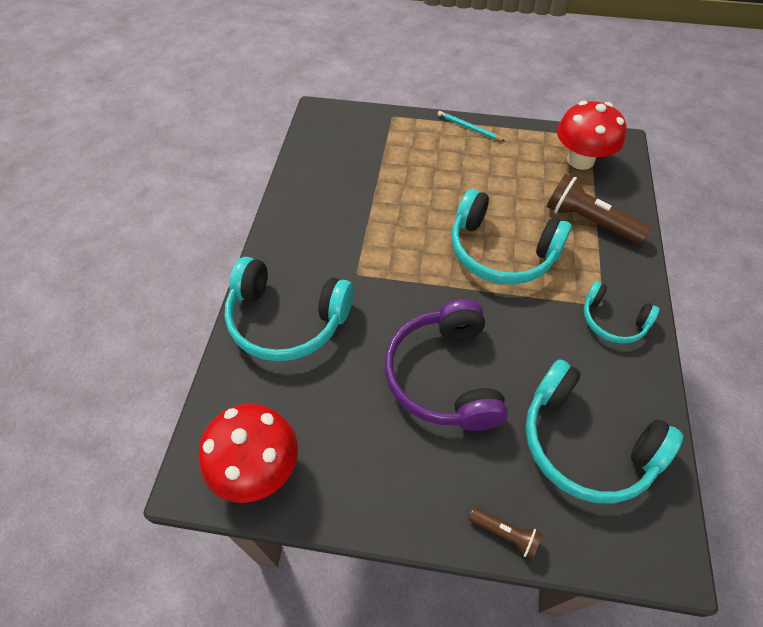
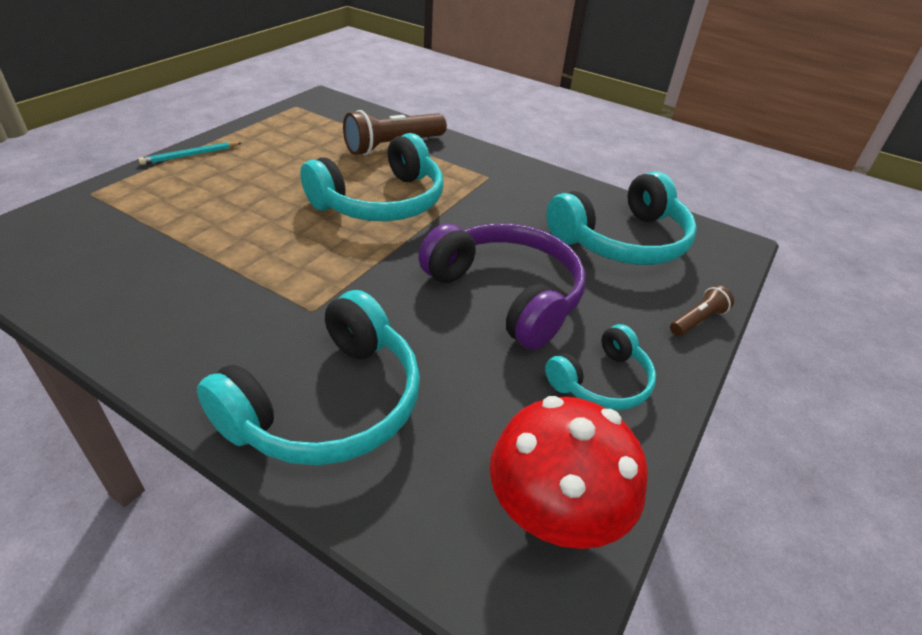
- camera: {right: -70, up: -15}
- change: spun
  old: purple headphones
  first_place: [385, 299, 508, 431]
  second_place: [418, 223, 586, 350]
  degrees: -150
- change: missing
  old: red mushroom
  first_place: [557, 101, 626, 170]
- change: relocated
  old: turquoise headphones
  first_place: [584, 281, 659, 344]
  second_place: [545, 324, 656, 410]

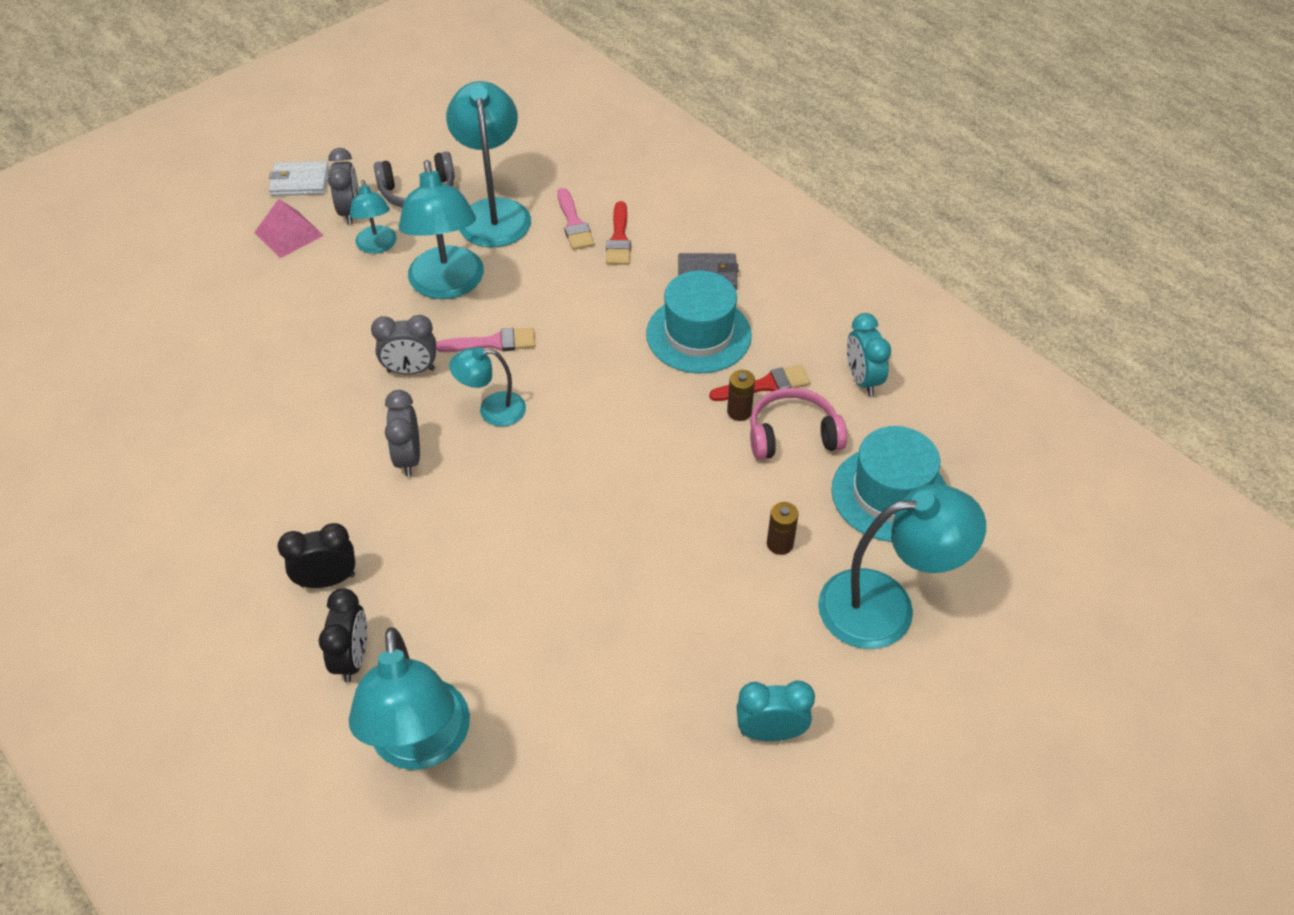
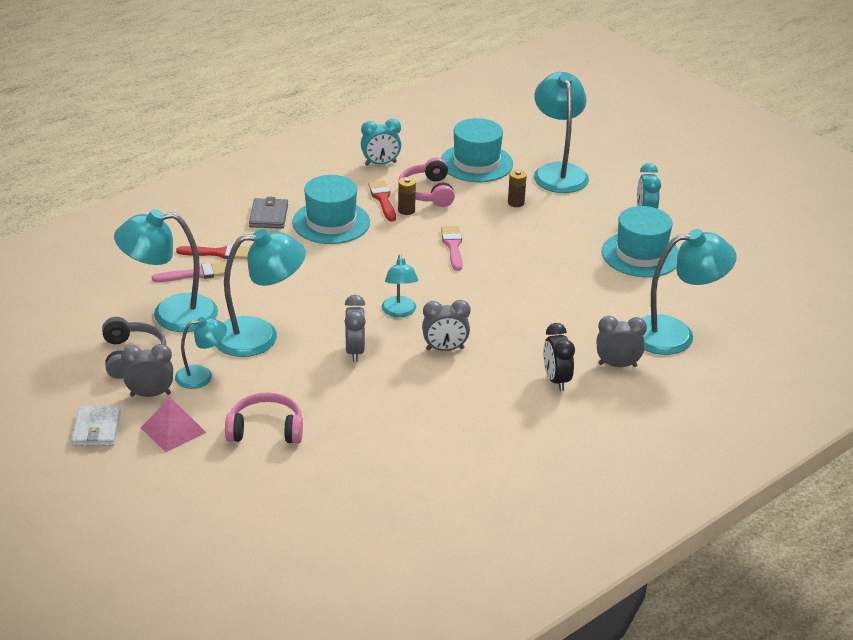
- camera: {right: -90, up: -15}
- change: colour
  old: black clock
  new: grey clock
  first_place: [319, 588, 367, 683]
  second_place: [597, 316, 647, 367]
- change: relocated
  old: pink brush
  first_place: [436, 328, 535, 352]
  second_place: [441, 226, 462, 271]
- change: appeared
  new: pink headphones
  second_place: [225, 392, 303, 444]
- change: appeared
  new: turquoise hat
  second_place: [602, 206, 679, 277]

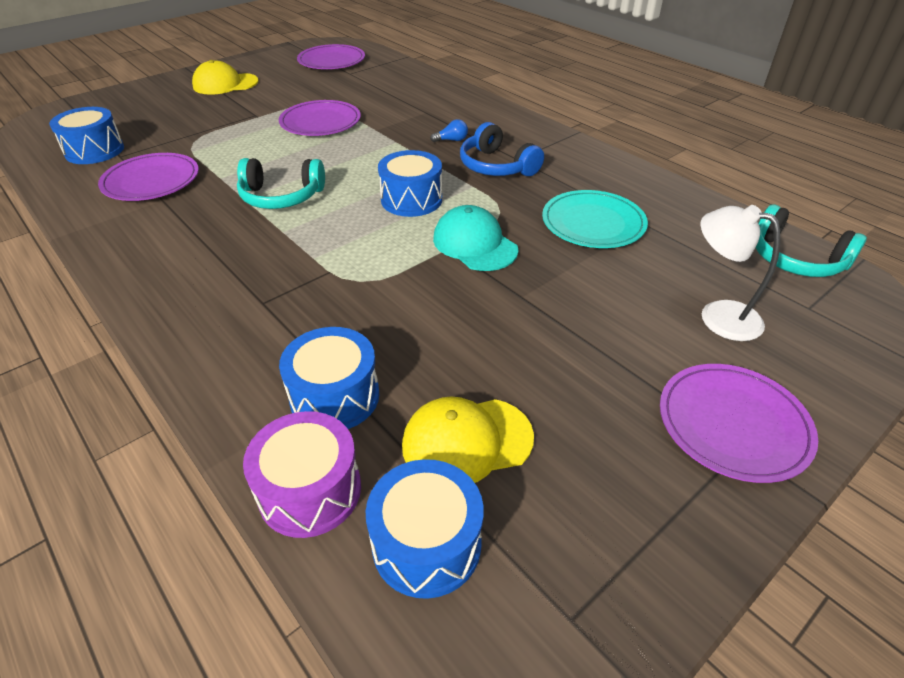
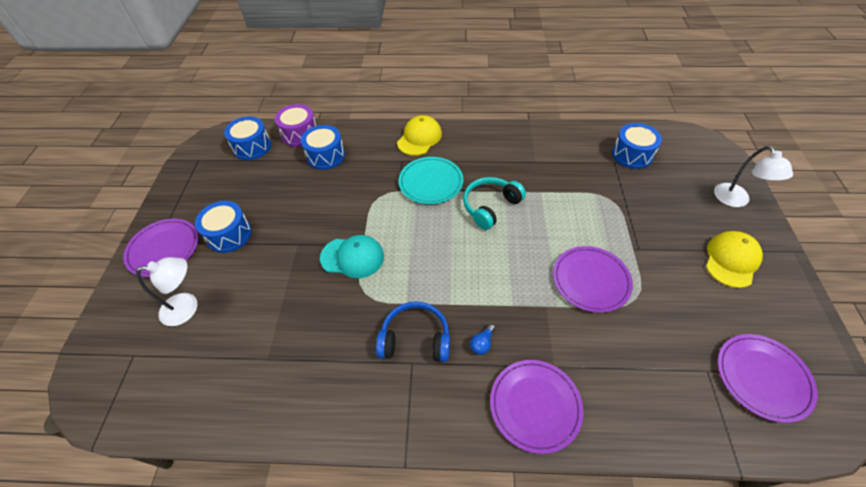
- camera: {right: 135, up: 10}
- change: relocated
  old: purple plate
  first_place: [98, 153, 199, 201]
  second_place: [490, 360, 583, 454]
- change: relocated
  old: blue drum
  first_place: [378, 150, 442, 217]
  second_place: [195, 201, 252, 253]
- change: relocated
  old: yellow cap
  first_place: [402, 396, 534, 483]
  second_place: [397, 115, 442, 156]
- change: relocated
  old: turquoise plate
  first_place: [542, 190, 648, 248]
  second_place: [399, 157, 463, 204]
- change: missing
  old: turquoise headphones
  first_place: [755, 204, 867, 277]
- change: appeared
  new: white lamp
  second_place: [714, 146, 793, 207]

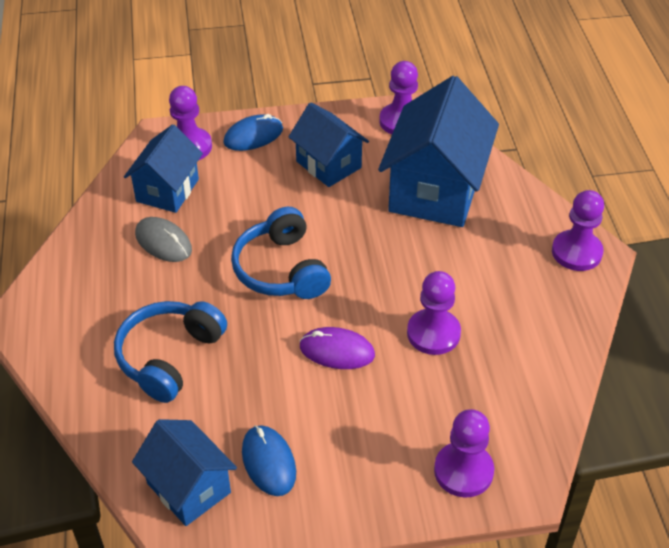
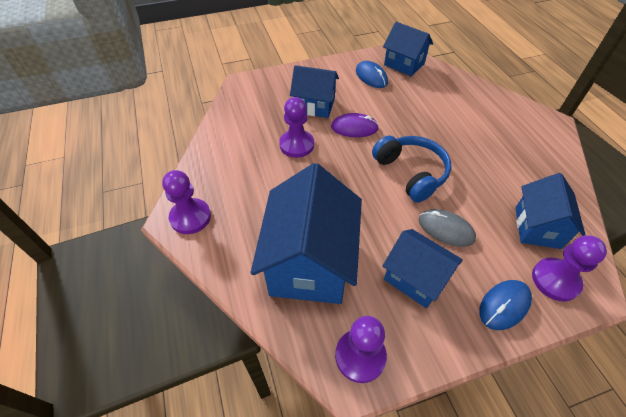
- camera: {right: 170, up: 5}
- change: missing
  old: blue headphones
  first_place: [114, 301, 227, 403]
- change: relocated
  old: grey mouse
  first_place: [135, 217, 192, 262]
  second_place: [419, 209, 476, 247]
- change: missing
  old: purple pawn
  first_place: [434, 409, 494, 497]
- change: appeared
  new: blue house
  second_place: [290, 65, 339, 118]

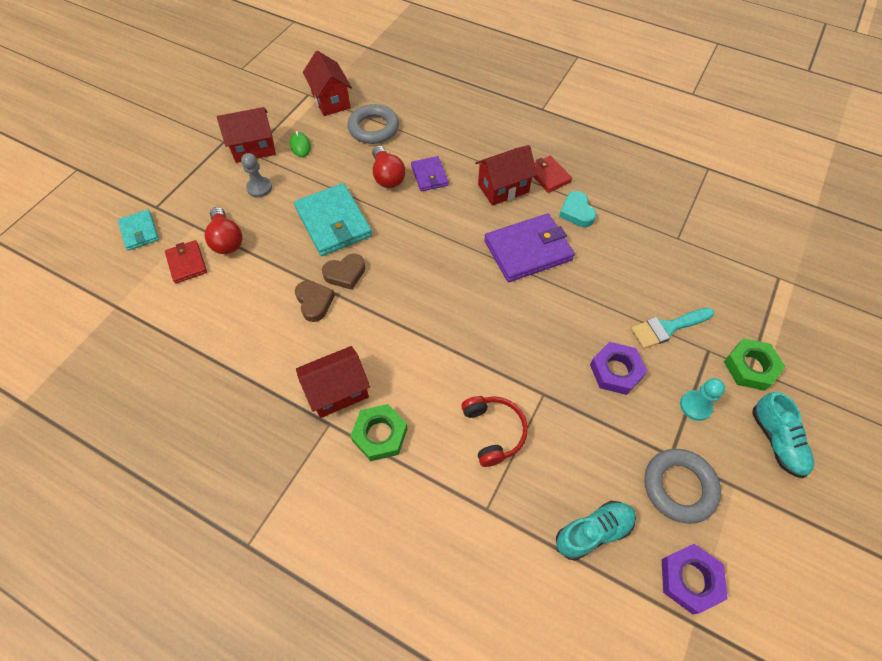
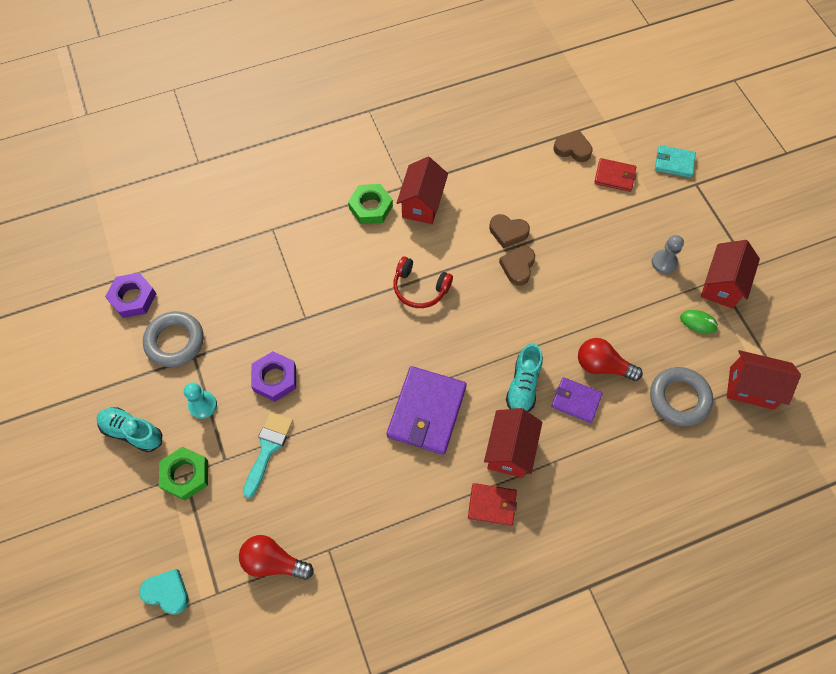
- camera: {right: 130, up: 5}
- change: relocated
  old: red light bulb
  first_place: [205, 207, 242, 254]
  second_place: [239, 535, 314, 580]
- change: missing
  old: turquoise wallet
  first_place: [294, 183, 372, 256]
- change: relocated
  old: red headphones
  first_place: [461, 396, 528, 467]
  second_place: [393, 256, 453, 308]
- change: relocated
  old: turquoise shoe
  first_place: [556, 501, 636, 561]
  second_place: [506, 343, 543, 412]
- change: relocated
  old: turquoise heart
  first_place: [559, 191, 596, 227]
  second_place: [139, 569, 189, 615]
- change: appeared
  new: brown heart
  second_place: [553, 130, 593, 162]

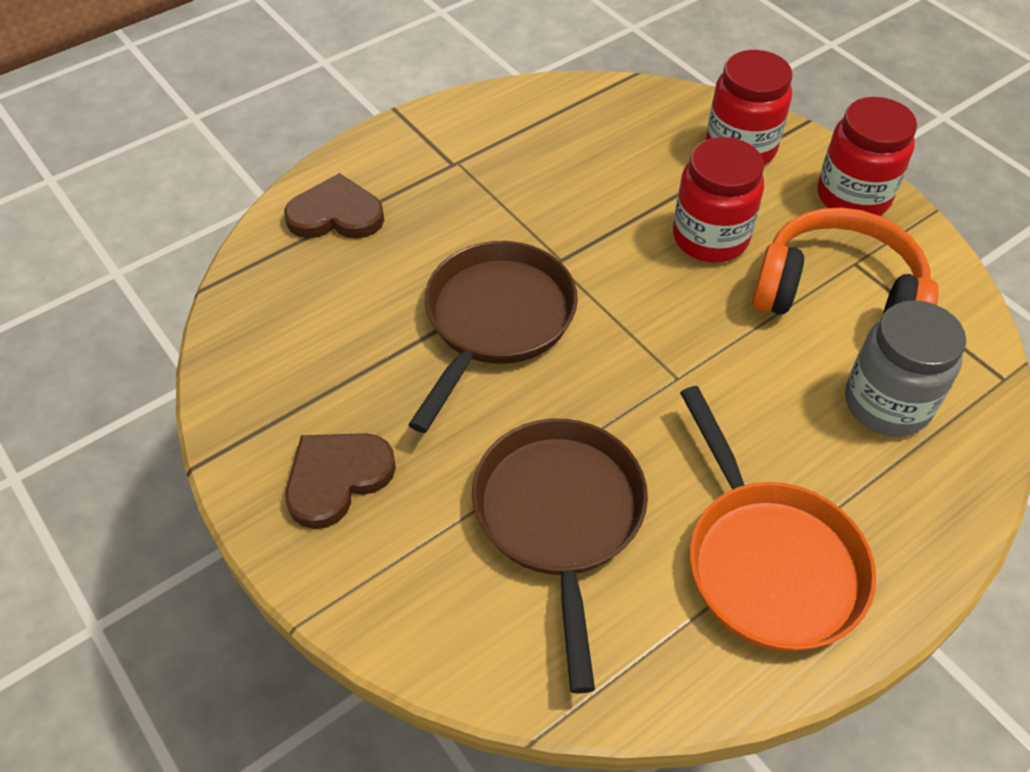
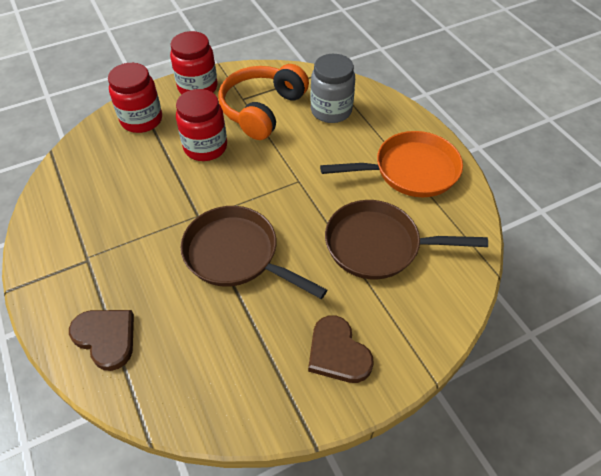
- camera: {right: -80, up: 0}
- change: spun
  old: brown heart
  first_place: [284, 173, 384, 239]
  second_place: [69, 310, 134, 371]
  degrees: 120

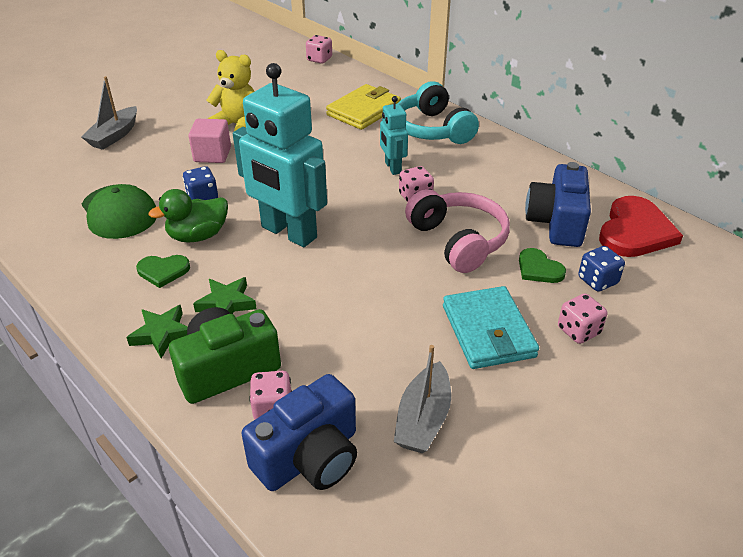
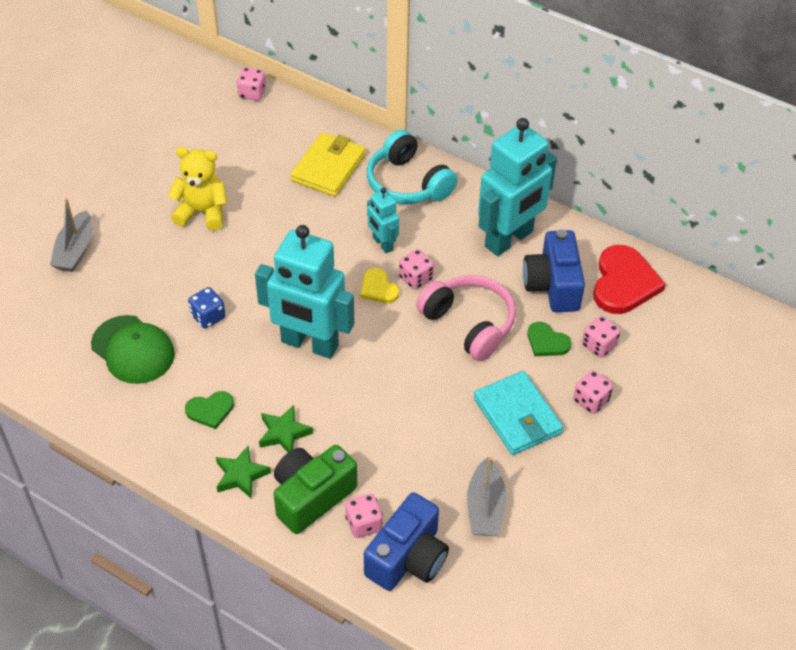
- camera: {right: -15, up: 10}
- change: missing
  old: green duck
  first_place: [148, 189, 228, 243]
- change: missing
  old: pink cube
  first_place: [188, 119, 231, 163]
- change: colour
  old: blue dice
  new: pink dice
  first_place: [578, 246, 625, 292]
  second_place: [582, 316, 621, 358]
- change: appeared
  new: yellow heart
  second_place: [360, 268, 399, 303]
- change: appeared
  new: turquoise robot
  second_place: [478, 118, 557, 256]

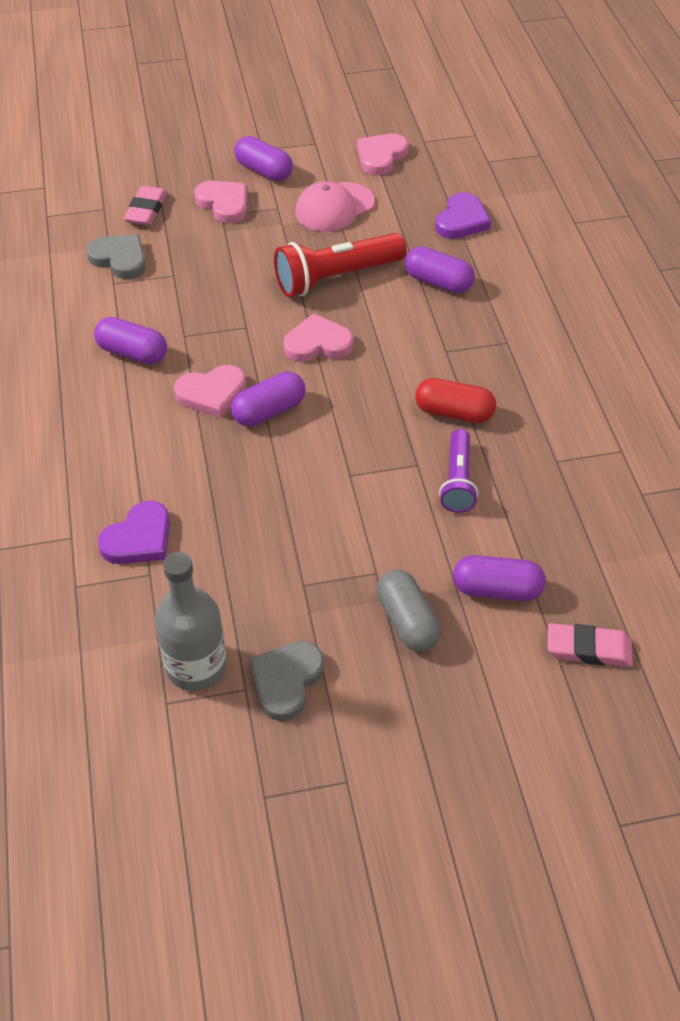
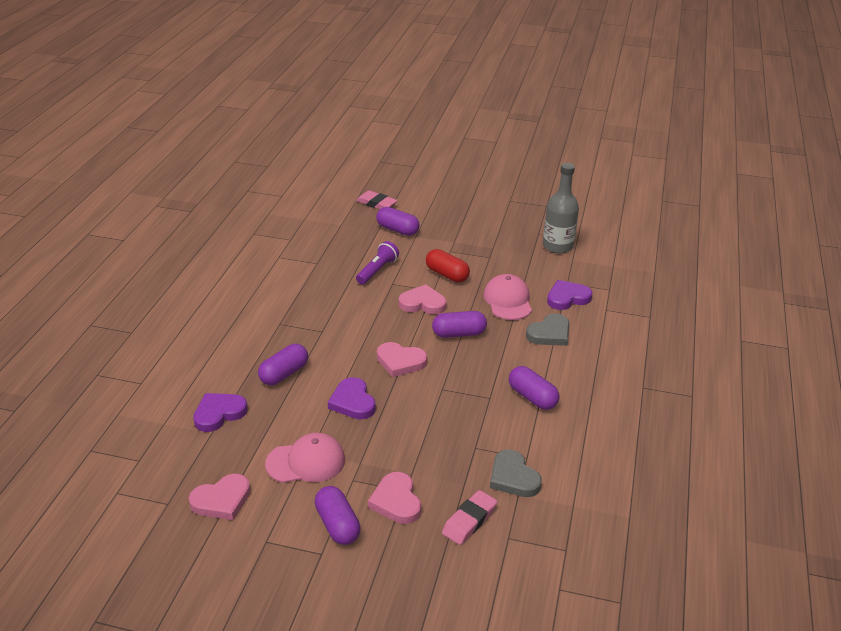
- camera: {right: -155, up: -15}
- change: relocated
  old: pink heart
  first_place: [174, 365, 246, 418]
  second_place: [399, 284, 446, 314]
- change: relocated
  old: grey heart
  first_place: [249, 641, 324, 721]
  second_place: [526, 313, 570, 346]
- change: exchanged
  old: red flashlight
  new: purple heart
  first_place: [274, 233, 406, 297]
  second_place: [328, 377, 376, 419]
- change: missing
  old: grey capsule
  first_place: [377, 570, 441, 652]
- change: spun
  old: purple capsule
  first_place: [405, 246, 475, 293]
  second_place: [258, 344, 308, 385]
  degrees: 75
- change: relocated
  old: red capsule
  first_place: [415, 378, 496, 423]
  second_place: [426, 249, 470, 282]
- change: appeared
  new: pink cap
  second_place: [483, 274, 532, 320]

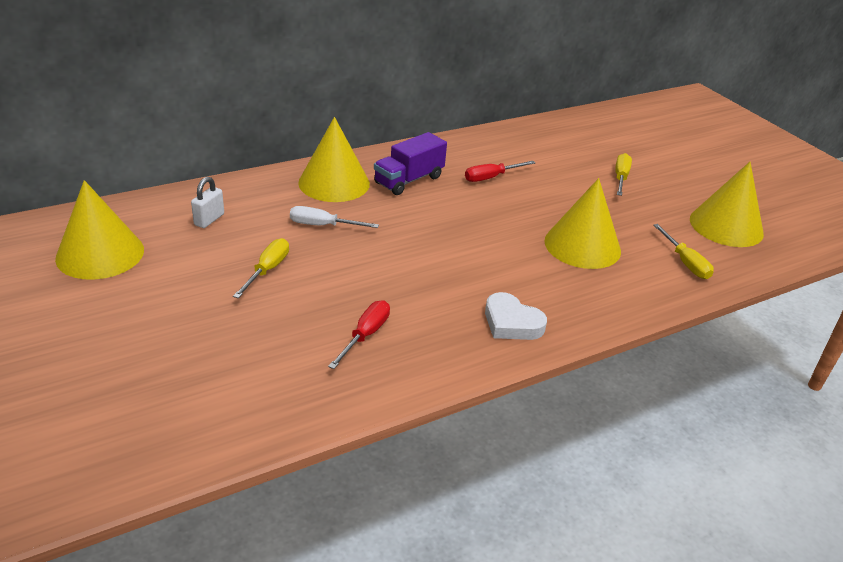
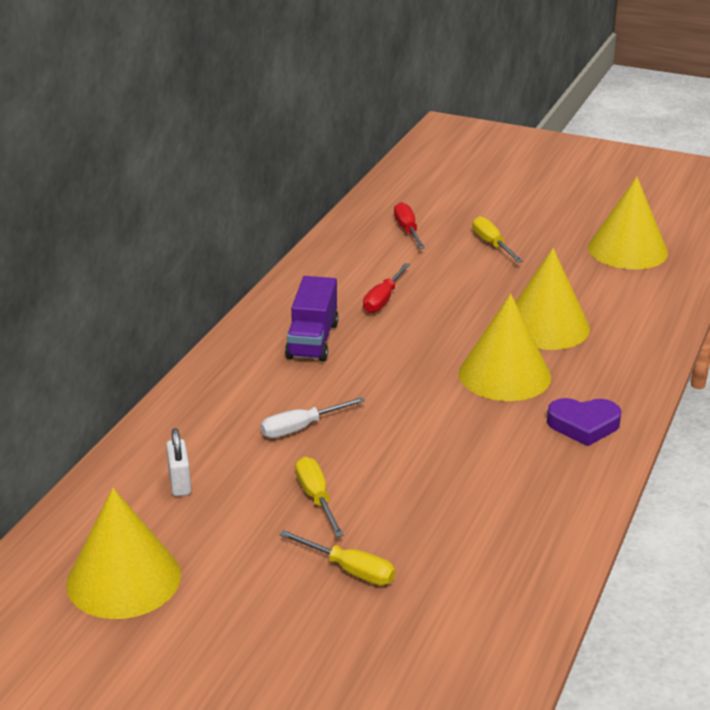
- camera: {right: -35, up: -5}
- change: relocated
  old: yellow cone
  first_place: [298, 117, 370, 202]
  second_place: [459, 293, 551, 401]
- change: relocated
  old: red screwdriver
  first_place: [328, 300, 390, 369]
  second_place: [394, 202, 425, 249]
- change: colour
  old: white heart
  new: purple heart
  first_place: [485, 292, 547, 340]
  second_place: [547, 398, 622, 446]
- change: relocated
  old: yellow screwdriver
  first_place: [653, 224, 714, 279]
  second_place: [279, 530, 395, 585]

